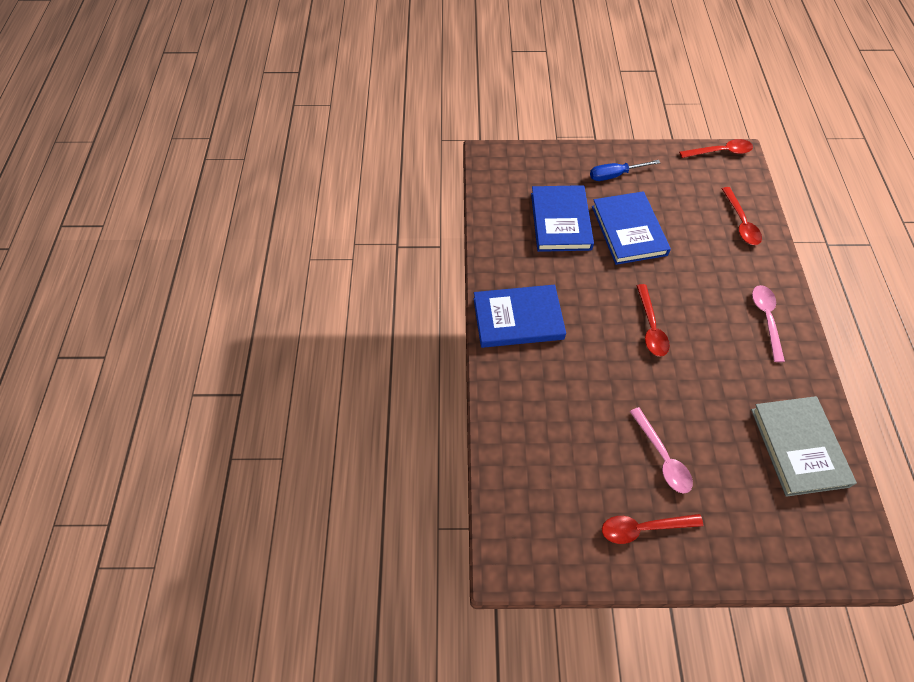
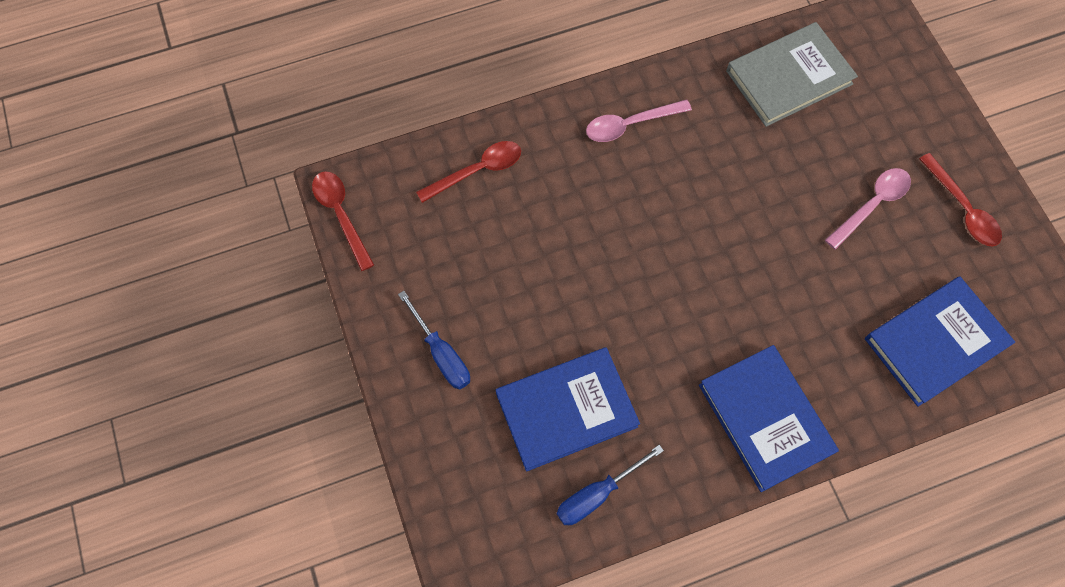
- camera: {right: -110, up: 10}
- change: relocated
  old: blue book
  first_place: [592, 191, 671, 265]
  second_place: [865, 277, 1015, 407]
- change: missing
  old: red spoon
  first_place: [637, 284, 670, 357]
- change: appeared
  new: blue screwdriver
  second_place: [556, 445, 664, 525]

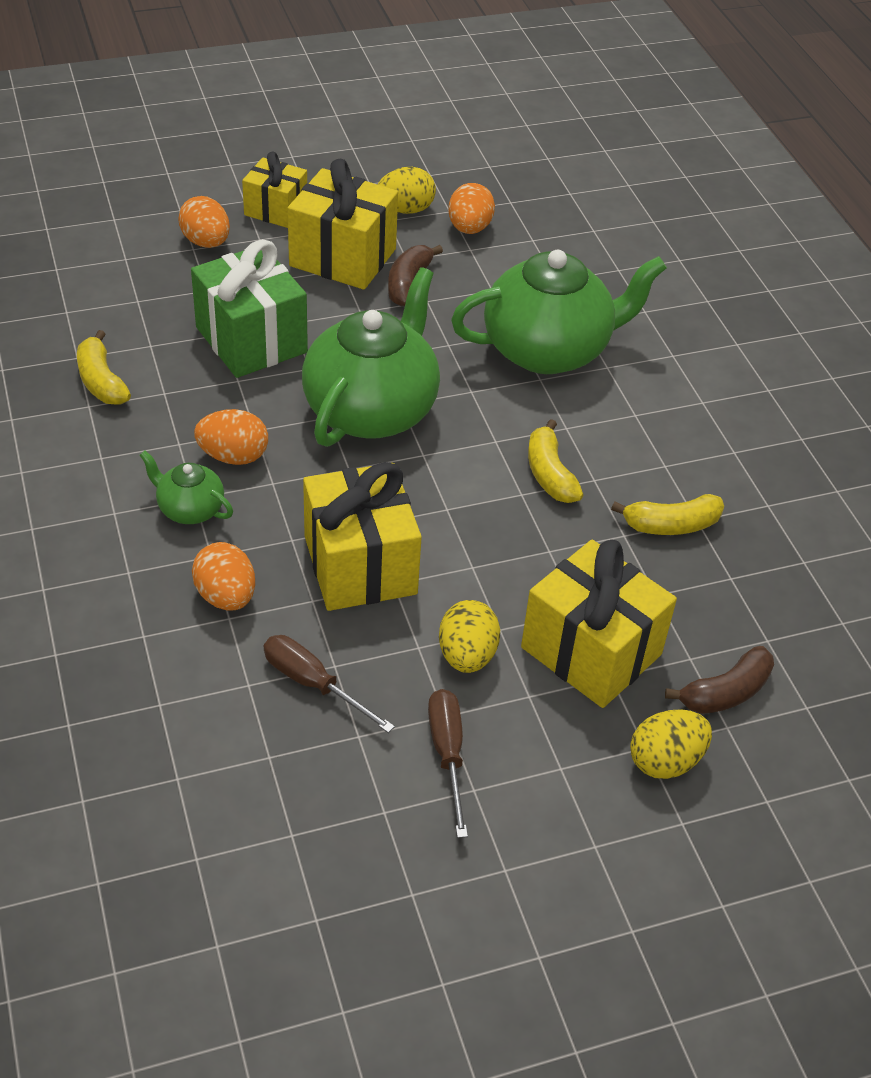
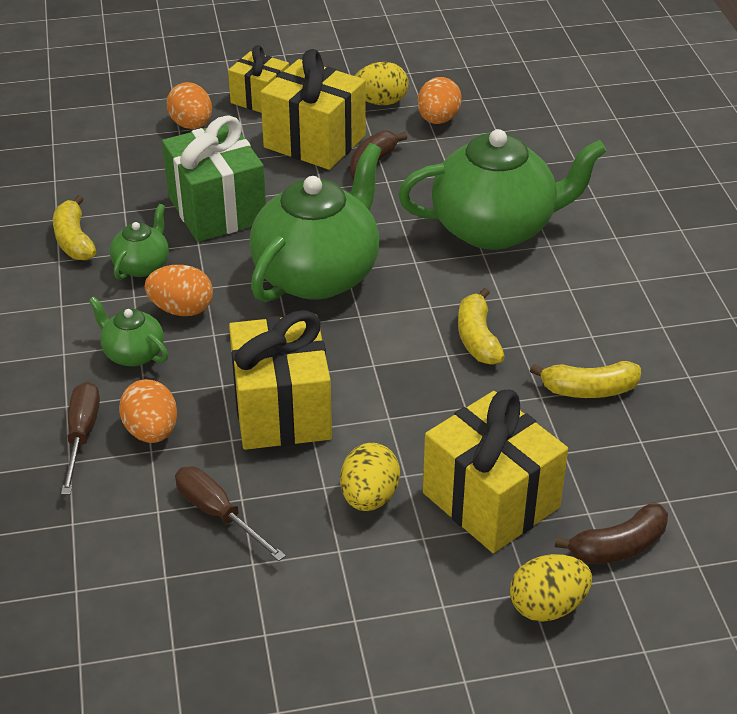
- camera: {right: 10, up: -5}
- change: relocated
  old: brown screwdriver
  first_place: [428, 689, 468, 838]
  second_place: [61, 382, 100, 495]
- change: appeared
  new: green teapot
  second_place: [110, 204, 169, 280]

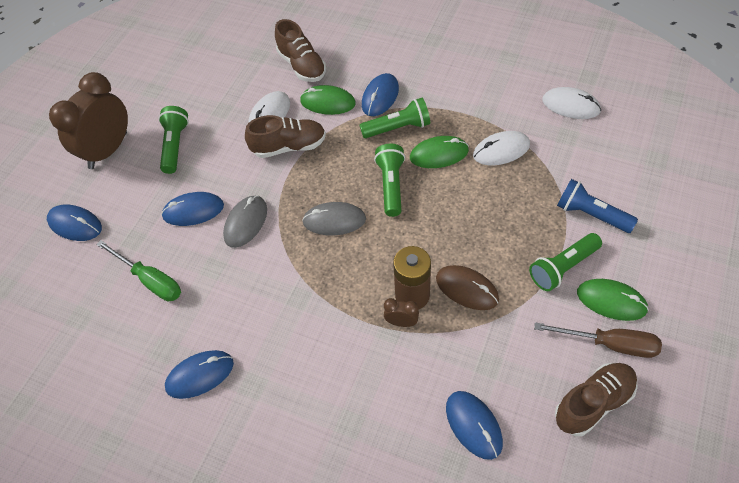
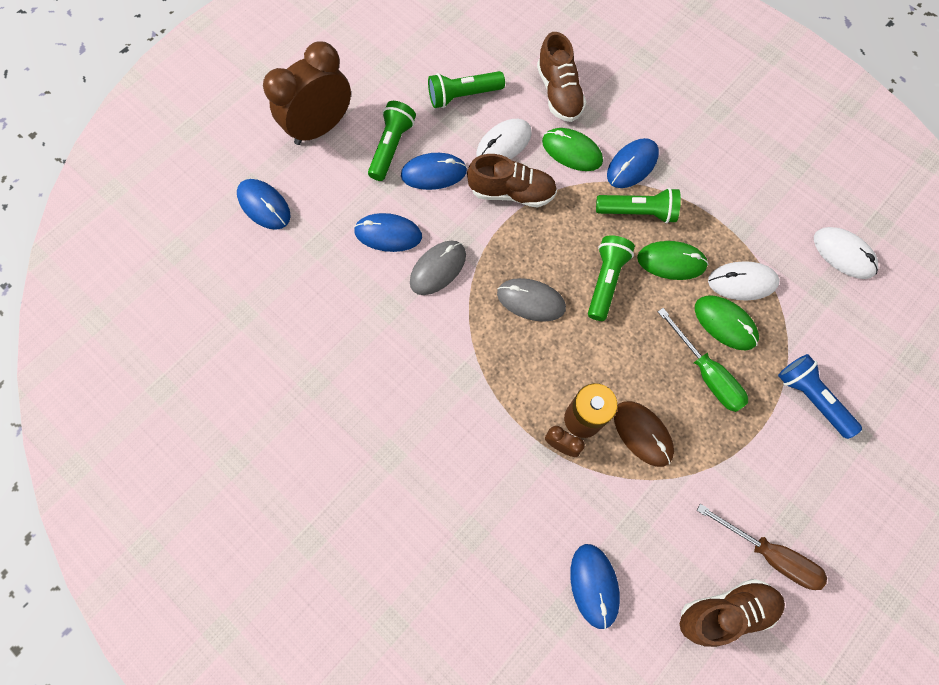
- camera: {right: 15, up: 15}
- change: relocated
  old: green screwdriver
  first_place: [96, 240, 181, 301]
  second_place: [658, 308, 748, 412]
- change: relocated
  old: blue mouse
  first_place: [165, 350, 234, 399]
  second_place: [401, 153, 467, 190]
- change: relocated
  old: green flashlight
  first_place: [529, 233, 602, 291]
  second_place: [428, 71, 505, 108]
- change: relocated
  old: green mouse
  first_place: [577, 279, 649, 321]
  second_place: [695, 295, 759, 351]

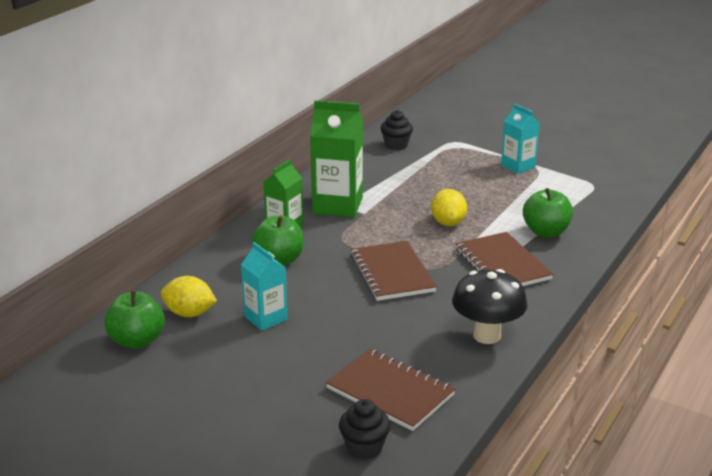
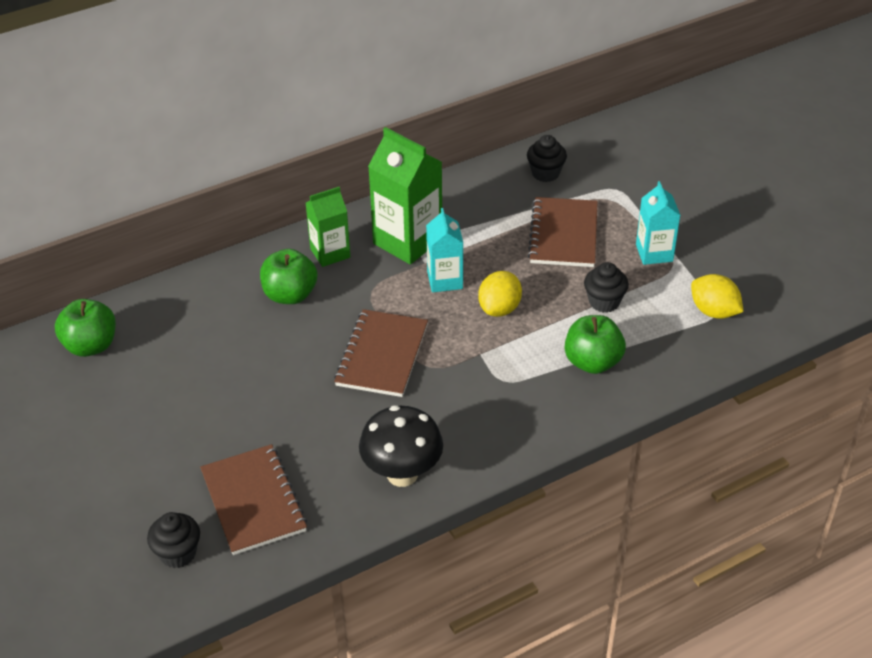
- camera: {right: 30, up: 15}
- change: relocated
  old: yellow lemon
  first_place: [161, 276, 217, 317]
  second_place: [691, 274, 744, 319]
- change: relocated
  old: turquoise carton
  first_place: [241, 242, 288, 331]
  second_place: [426, 208, 463, 292]
- change: relocated
  old: brown notebook
  first_place: [455, 232, 553, 286]
  second_place: [528, 197, 598, 267]
- change: appeared
  new: black cupcake
  second_place: [584, 262, 629, 313]

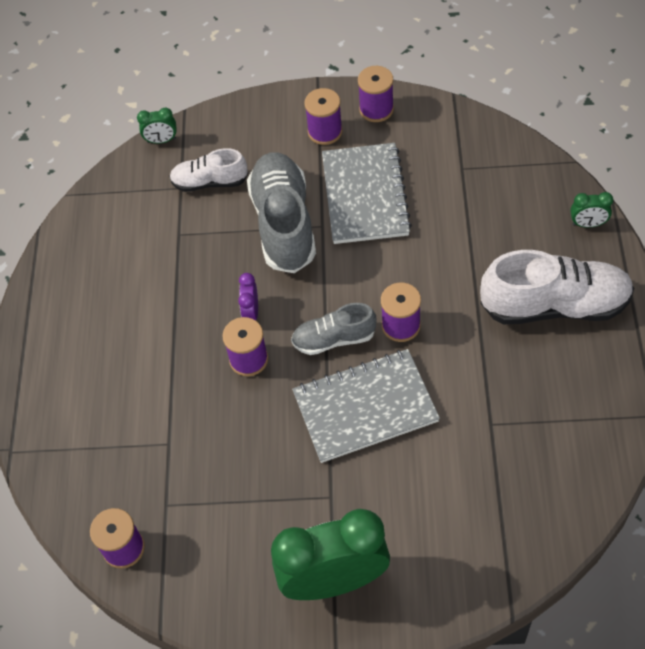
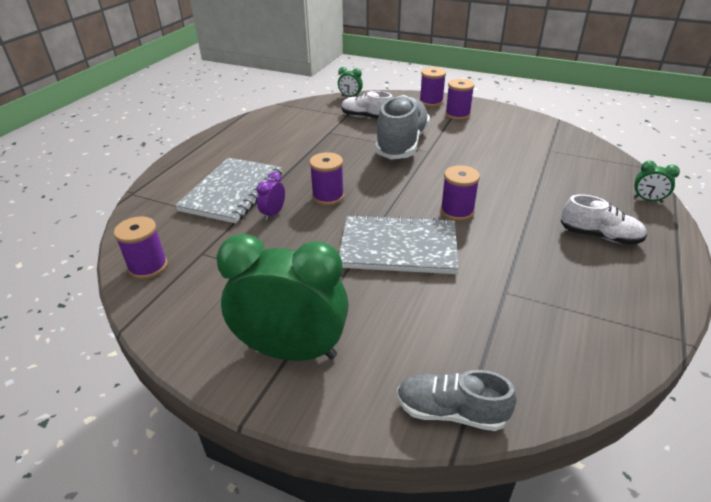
- camera: {right: 20, up: -20}
- change: relocated
  old: purple clock
  first_place: [238, 273, 258, 320]
  second_place: [256, 172, 285, 221]
- change: relocated
  old: grey shoe
  first_place: [291, 303, 376, 355]
  second_place: [397, 370, 517, 431]
- change: relocated
  old: grey notebook
  first_place: [322, 143, 412, 244]
  second_place: [175, 158, 283, 223]
- change: relocated
  old: purple spool
  first_place: [358, 66, 394, 122]
  second_place: [420, 67, 446, 107]
- change: size
  old: white shoe
  first_place: [480, 250, 634, 324]
  second_place: [560, 194, 647, 245]
  factor: 0.57

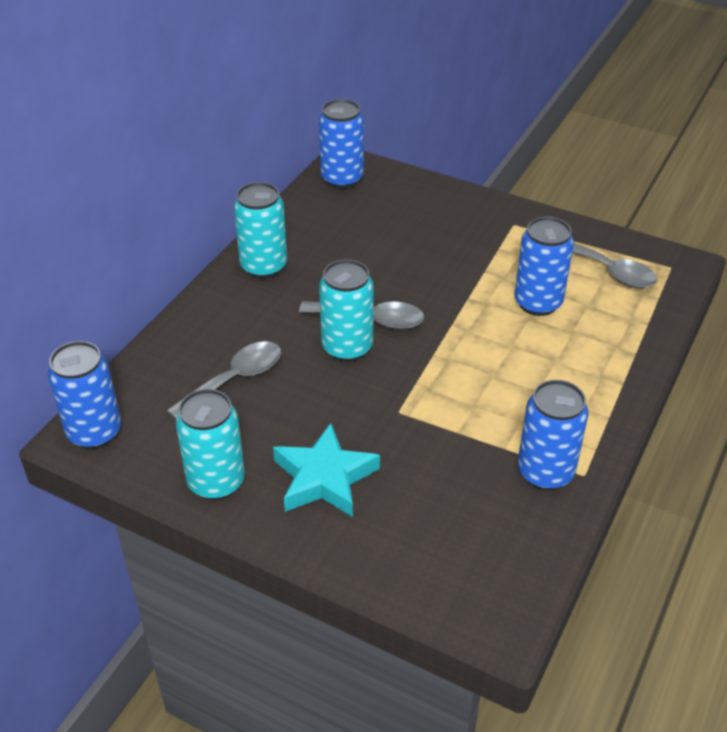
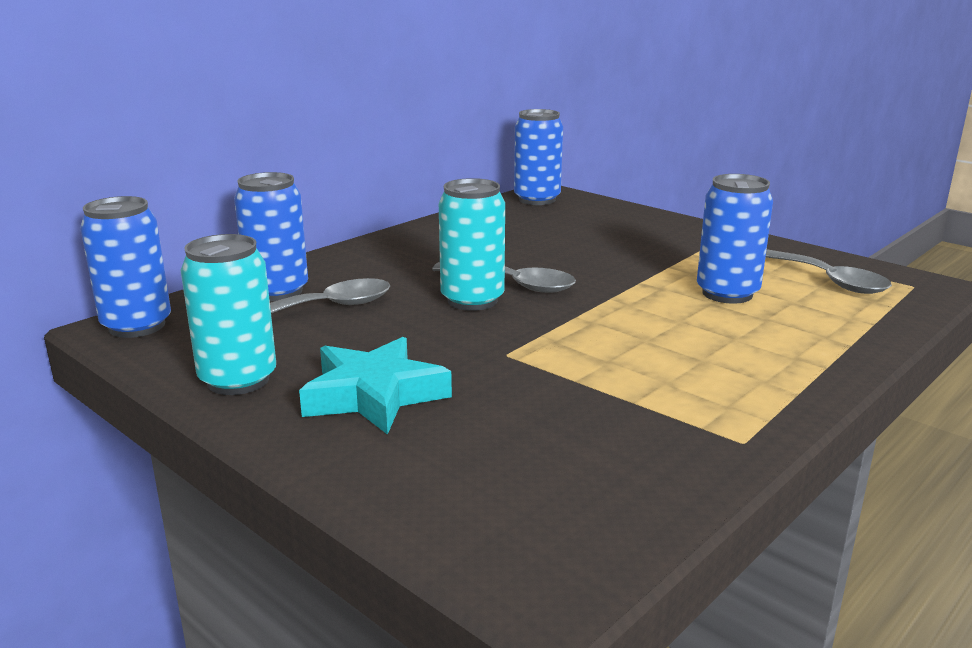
- camera: {right: 15, up: -20}
- change: missing
  old: turquoise can
  first_place: [234, 182, 287, 279]
- change: relocated
  old: blue can
  first_place: [518, 380, 588, 490]
  second_place: [234, 172, 308, 301]

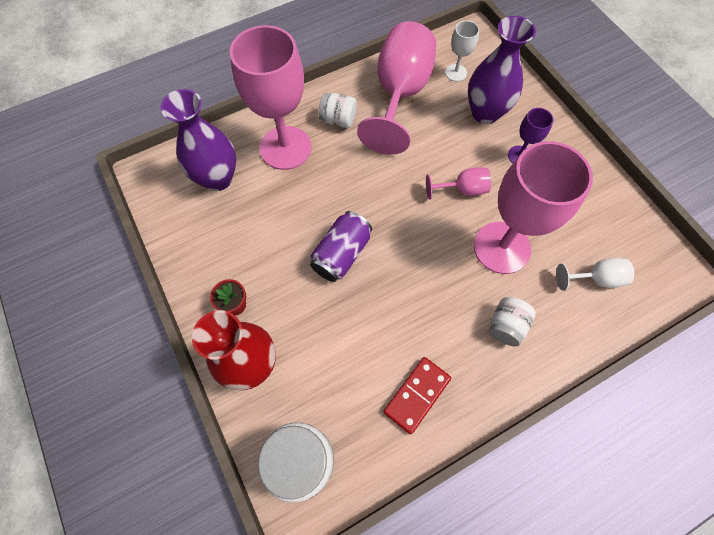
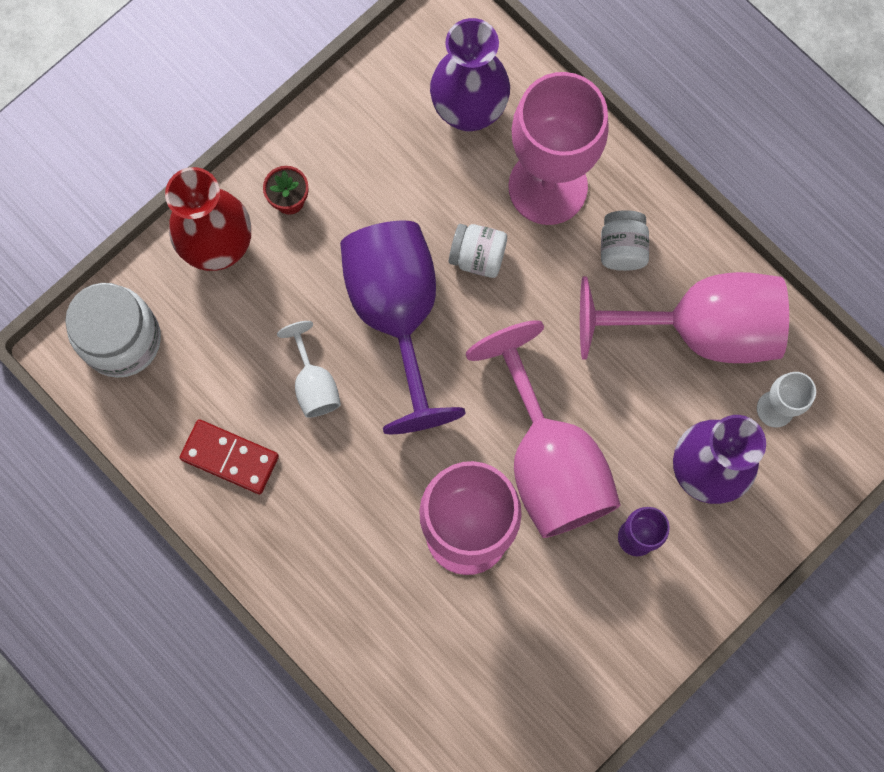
- camera: {right: 75, up: 10}
- change: exchanged
  old: purple can
  new: purple goblet
  first_place: [310, 211, 372, 282]
  second_place: [340, 221, 466, 434]
- change: size
  old: pink goblet
  first_place: [426, 168, 491, 200]
  second_place: [466, 320, 620, 538]
  factor: 2.18
- change: relocated
  old: white jar
  first_place: [489, 297, 536, 347]
  second_place: [449, 224, 507, 278]
- change: relocated
  old: white goblet
  first_place: [556, 258, 634, 291]
  second_place: [277, 321, 341, 418]

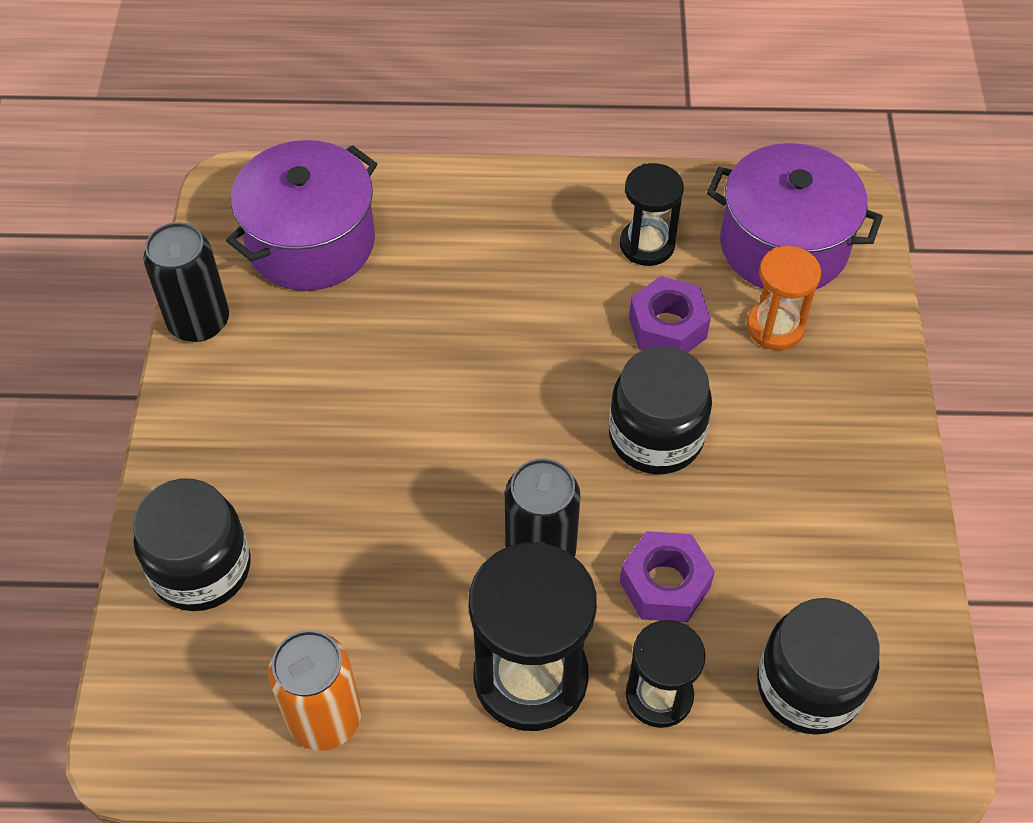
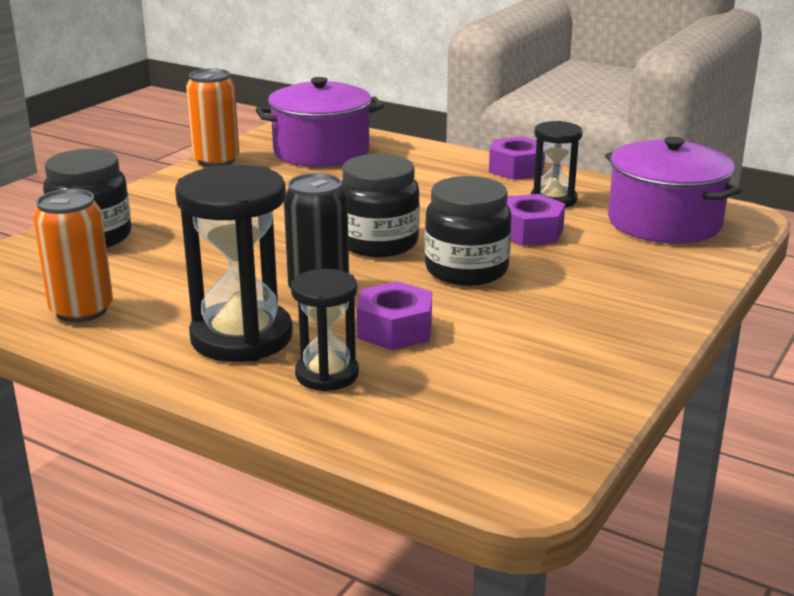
- camera: {right: 30, up: -30}
- change: colour
  old: black can
  new: orange can
  first_place: [143, 222, 229, 342]
  second_place: [186, 68, 239, 167]
- change: missing
  old: orange hourglass
  first_place: [747, 246, 821, 350]
- change: relocated
  old: black jar
  first_place: [757, 598, 880, 735]
  second_place: [341, 154, 420, 257]
- change: appeared
  new: purple nut
  second_place: [489, 136, 545, 180]

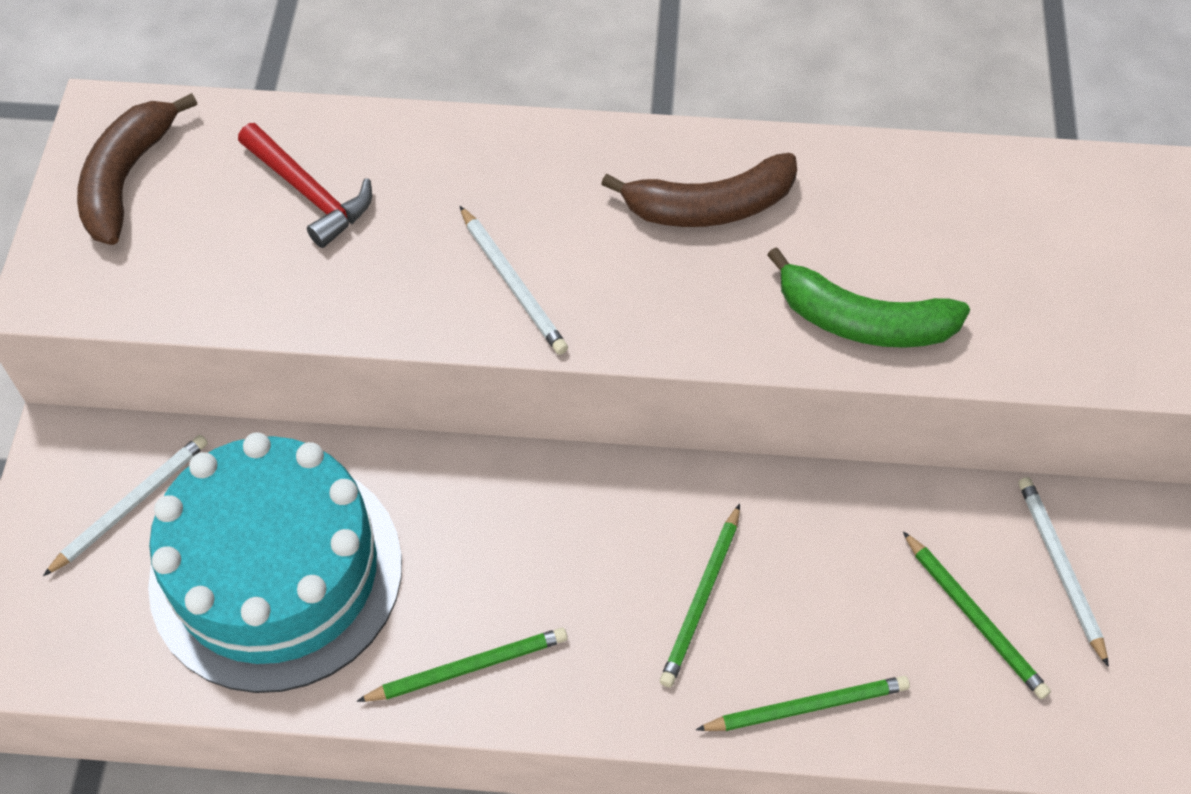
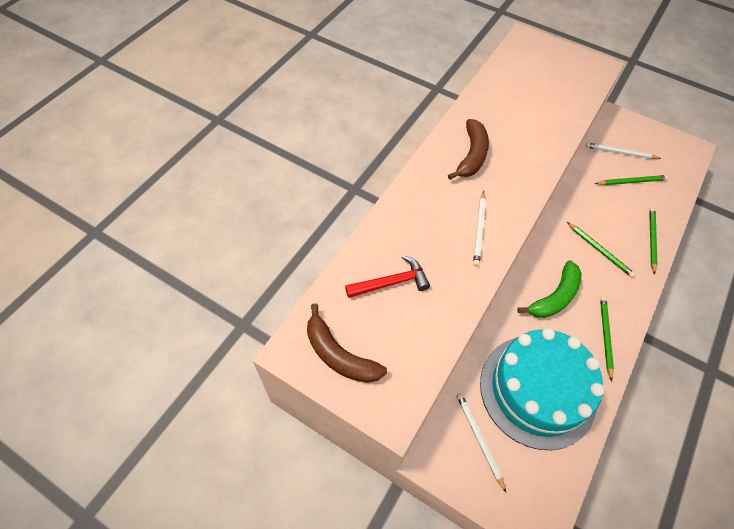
- camera: {right: -65, up: 0}
- change: spun
  old: white pencil
  first_place: [460, 206, 568, 355]
  second_place: [473, 191, 486, 267]
  degrees: 105
- change: relocated
  old: green banana
  first_place: [767, 247, 970, 348]
  second_place: [517, 260, 582, 318]

